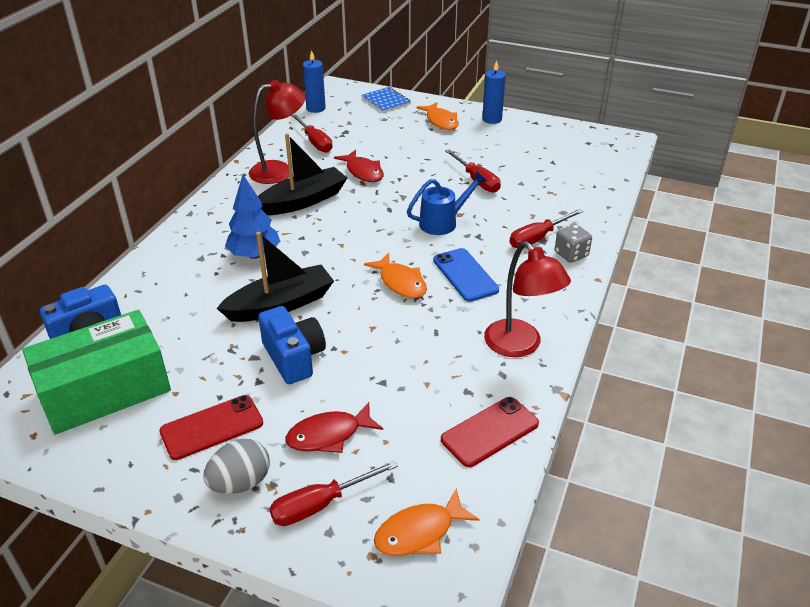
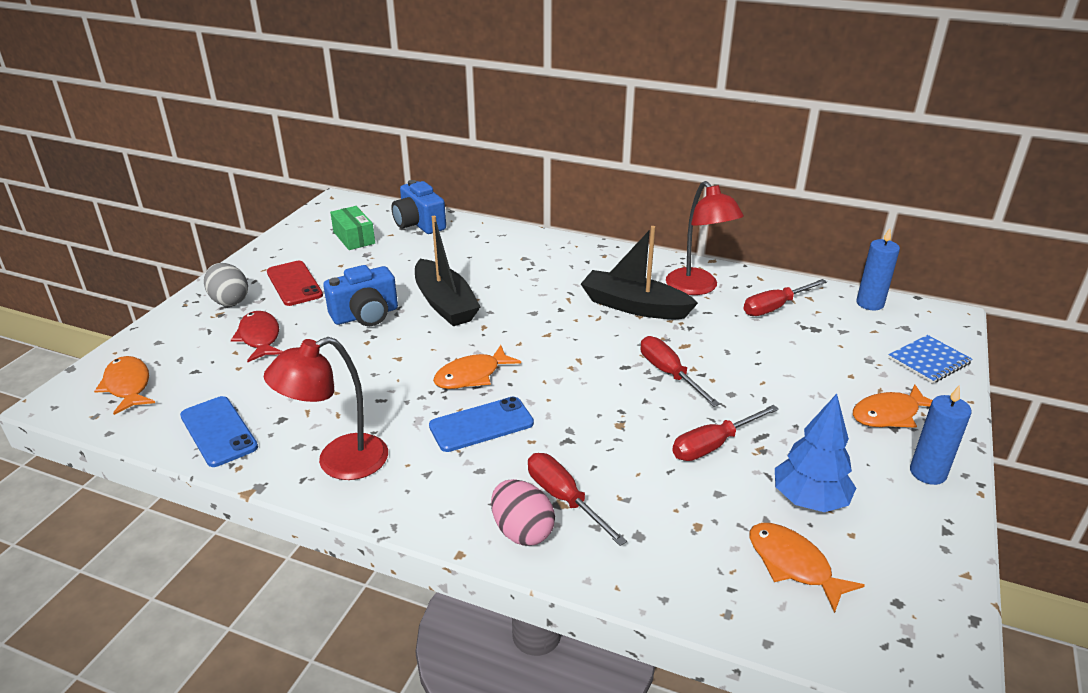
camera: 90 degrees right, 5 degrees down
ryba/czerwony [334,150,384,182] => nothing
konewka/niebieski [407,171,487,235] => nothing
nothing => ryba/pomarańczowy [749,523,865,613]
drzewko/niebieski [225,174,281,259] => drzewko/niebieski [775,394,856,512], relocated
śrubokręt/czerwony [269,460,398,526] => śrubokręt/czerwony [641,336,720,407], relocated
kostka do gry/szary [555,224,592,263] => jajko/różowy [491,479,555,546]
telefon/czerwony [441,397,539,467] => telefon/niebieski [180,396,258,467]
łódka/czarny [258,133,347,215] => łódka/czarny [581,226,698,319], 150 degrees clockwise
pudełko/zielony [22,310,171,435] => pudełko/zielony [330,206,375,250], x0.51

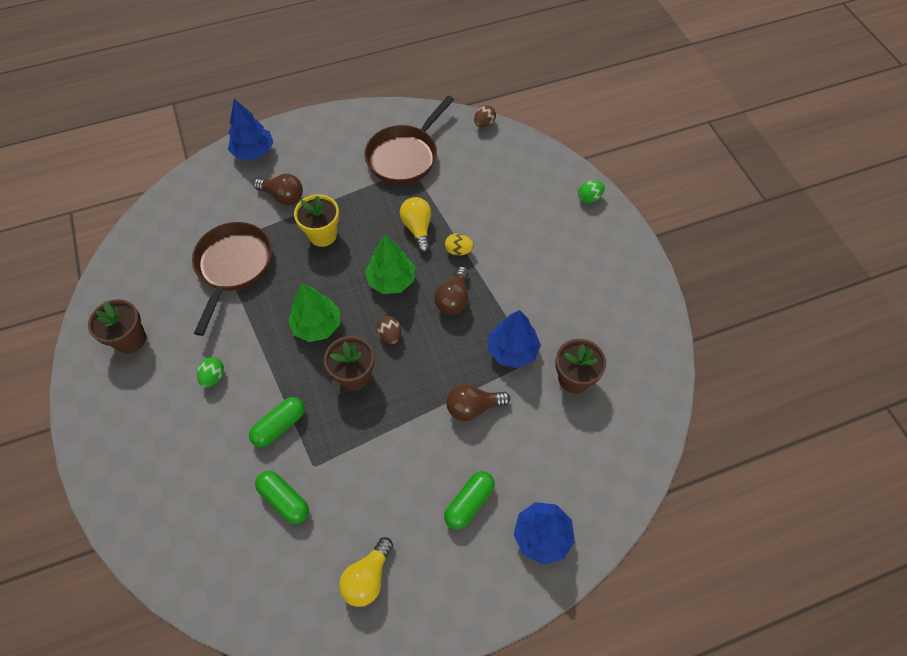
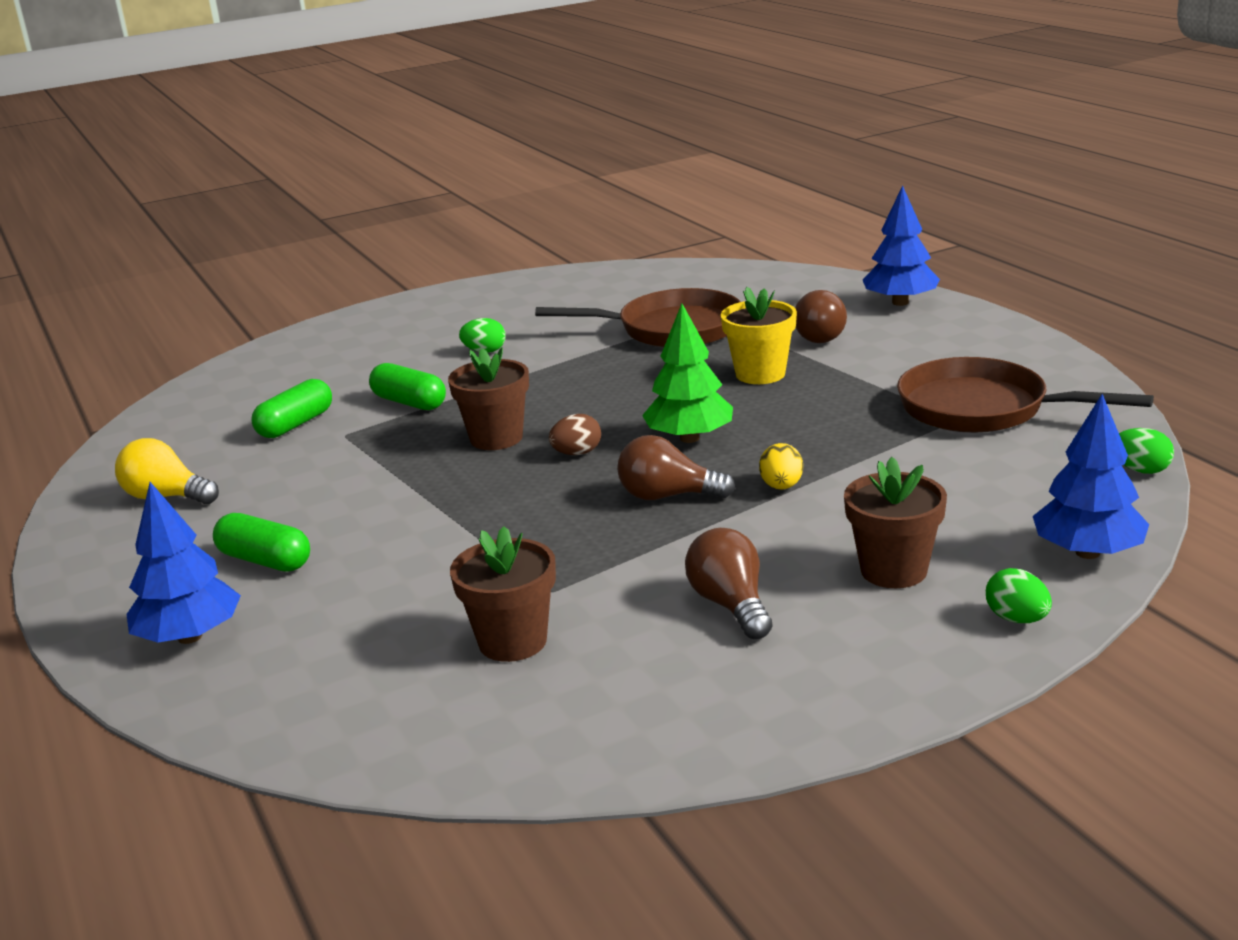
camera: 85 degrees right, 35 degrees down
drzewko/zielony [288,283,340,342] => nothing
żarówka/żółty [400,197,431,253] => nothing
doniczka/brązowy [88,299,146,353] => doniczka/brązowy [844,457,947,588], relocated
żarówka/brązowy [446,384,510,421] => żarówka/brązowy [685,528,773,639], relocated
drzewko/niebieski [488,310,541,368] => drzewko/niebieski [1033,394,1149,559], relocated
jajko/brązowy [474,105,496,128] => jajko/zielony [1119,428,1174,474]

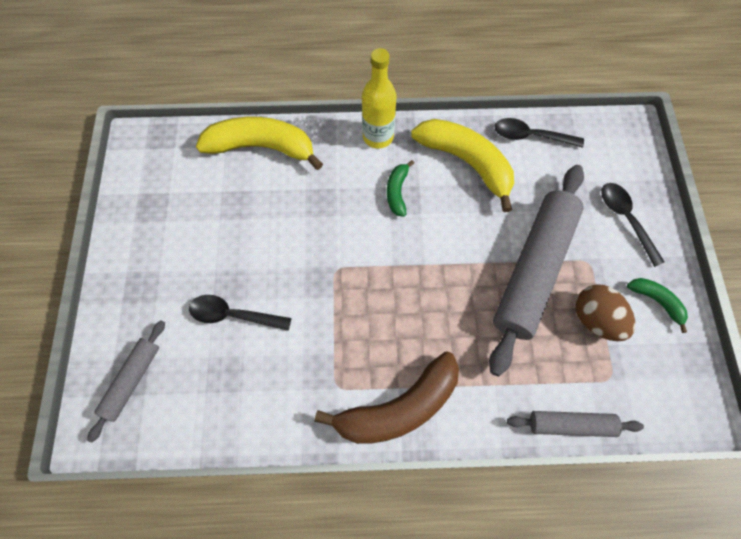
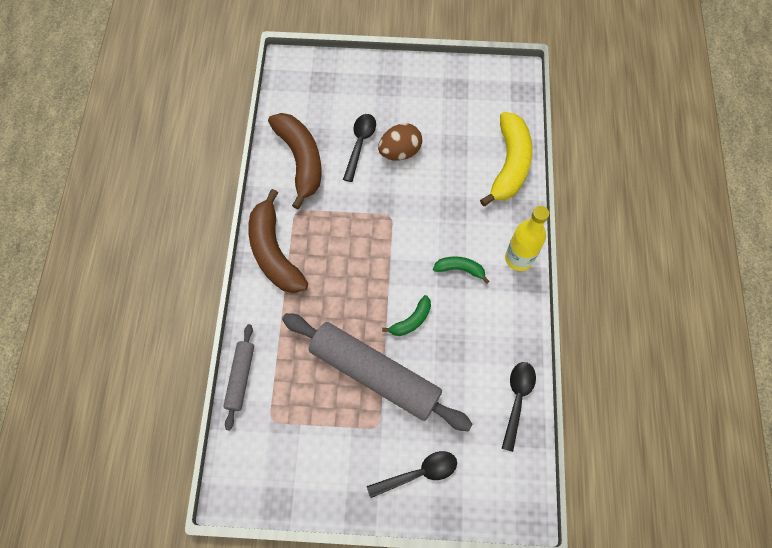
camera: 95 degrees right, 0 degrees up
wałek do ciasta/szary [87,320,165,443] => nothing
banan/żółty [411,119,514,212] => nothing
nothing => banan/brązowy [268,113,321,209]
jajko/brązowy [575,285,635,341] => jajko/brązowy [378,123,422,160], relocated
banan/zielony [627,278,688,333] => banan/zielony [382,295,431,336], relocated

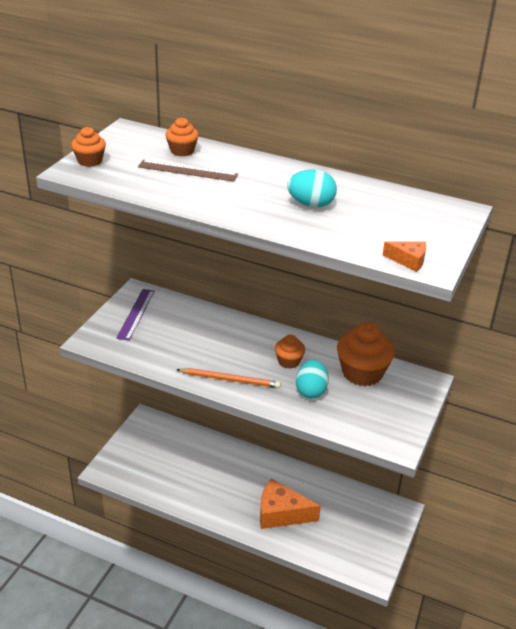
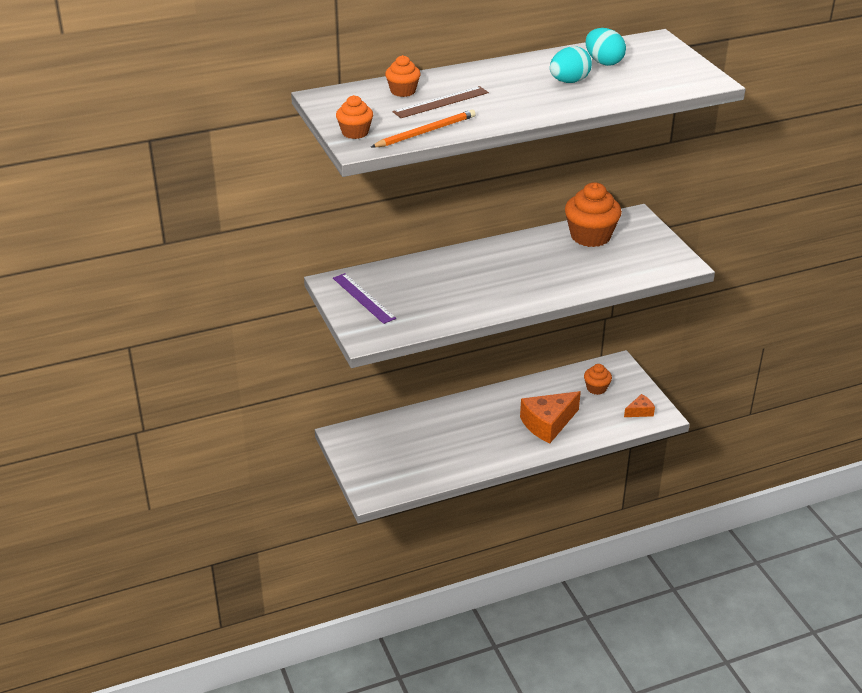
camera: 45 degrees left, 0 degrees up
ołówek/pomarańczowy [176,368,281,388] => ołówek/pomarańczowy [371,110,476,148], relocated
muffinka/pomarańczowy [275,335,305,369] => muffinka/pomarańczowy [584,364,612,395], relocated
jajko/turkusowy [296,360,329,398] => jajko/turkusowy [586,28,626,66], relocated
ser/pomarańczowy [383,241,426,272] => ser/pomarańczowy [624,394,655,417], relocated

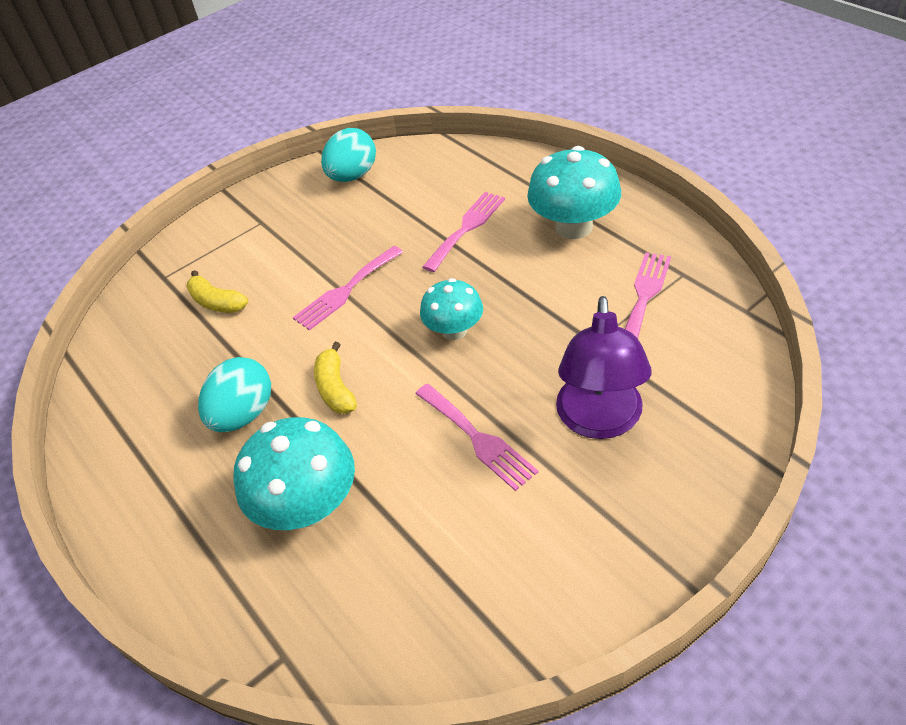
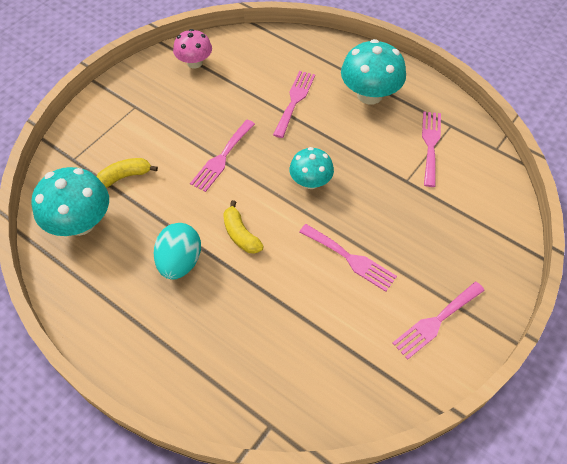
camera: 20 degrees left, 10 degrees up
lampka/fioletowy [556,296,652,439] => nothing
nothing => widelec/różowy [392,282,485,360]
grzyb/turkusowy [233,417,355,530] => grzyb/turkusowy [31,167,109,236], relocated
jajko/turkusowy [321,128,376,182] => grzyb/różowy [173,29,212,69]
banan/żółty [186,270,248,313] => banan/żółty [96,158,158,188], 135 degrees clockwise

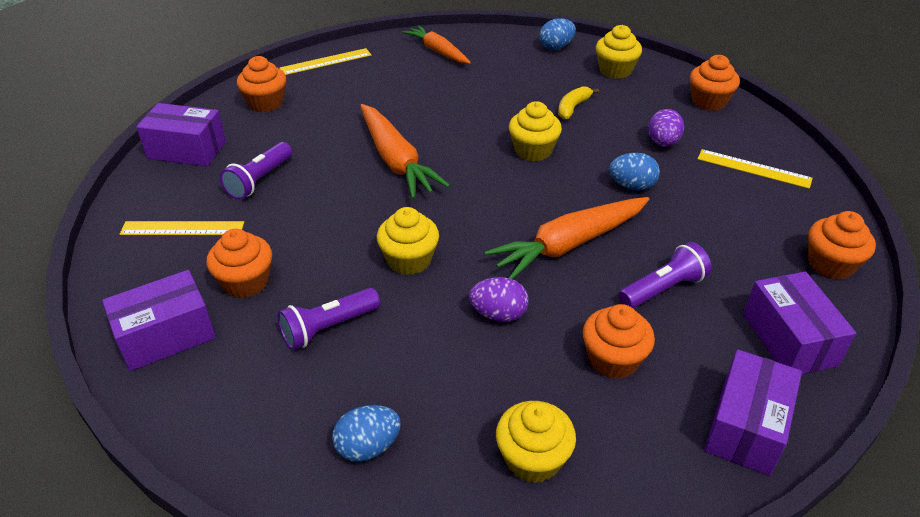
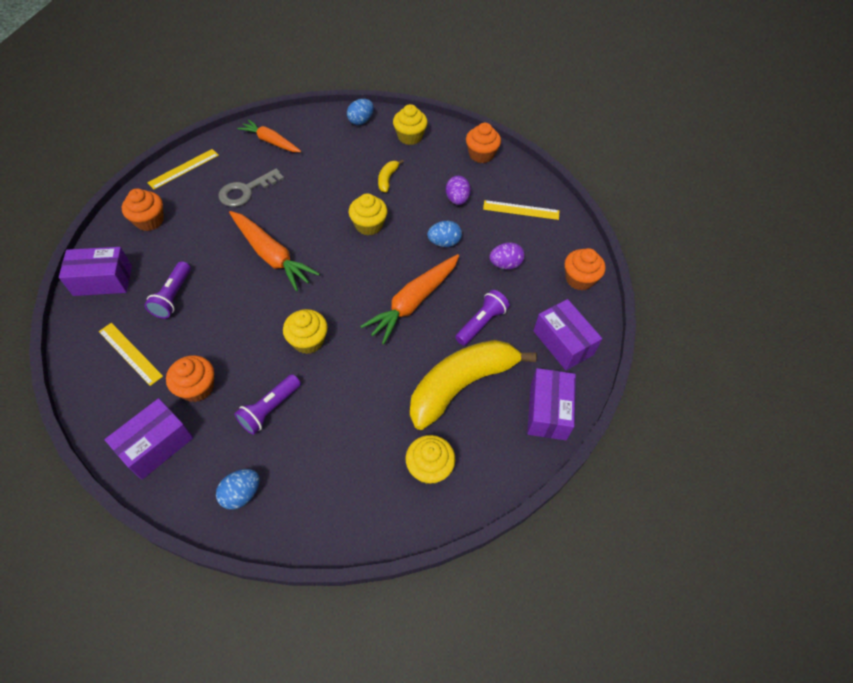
camera: 20 degrees left, 15 degrees up
nothing => klucz/szary [218,168,284,207]
jajko/niebieski [332,405,401,462] => jajko/niebieski [216,469,260,510], relocated
jajko/fioletowy [469,277,528,322] => jajko/fioletowy [489,242,525,270], relocated
muffinka/pomarańczowy [583,304,655,379] => banan/żółty [410,340,537,430]
linijka/żółty [120,221,244,235] => linijka/żółty [99,323,163,386], 60 degrees clockwise

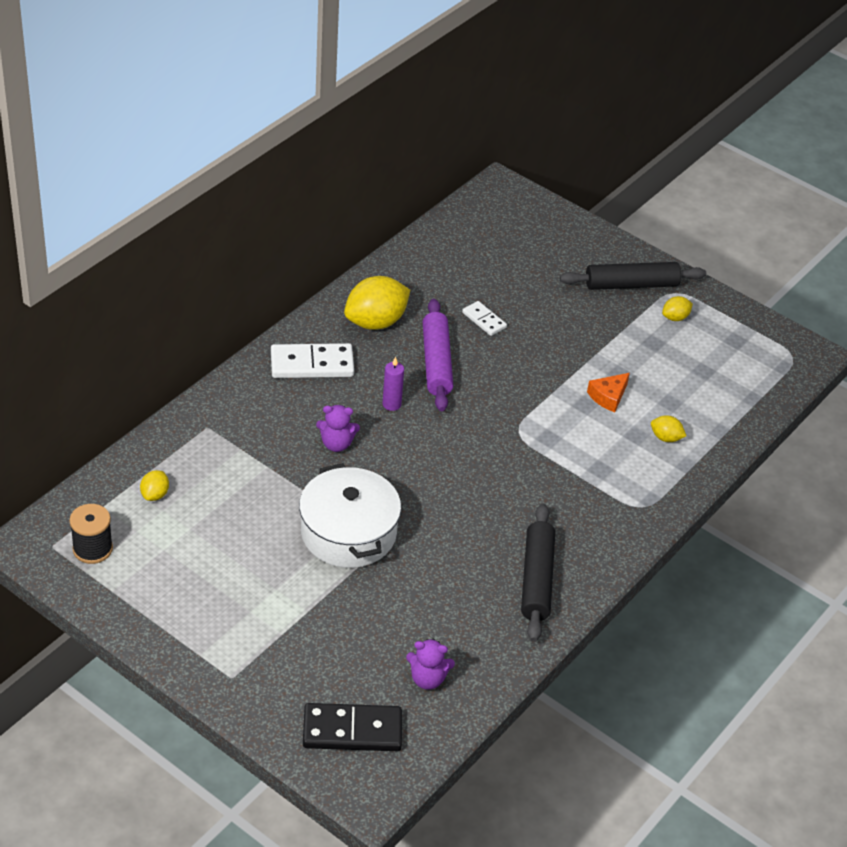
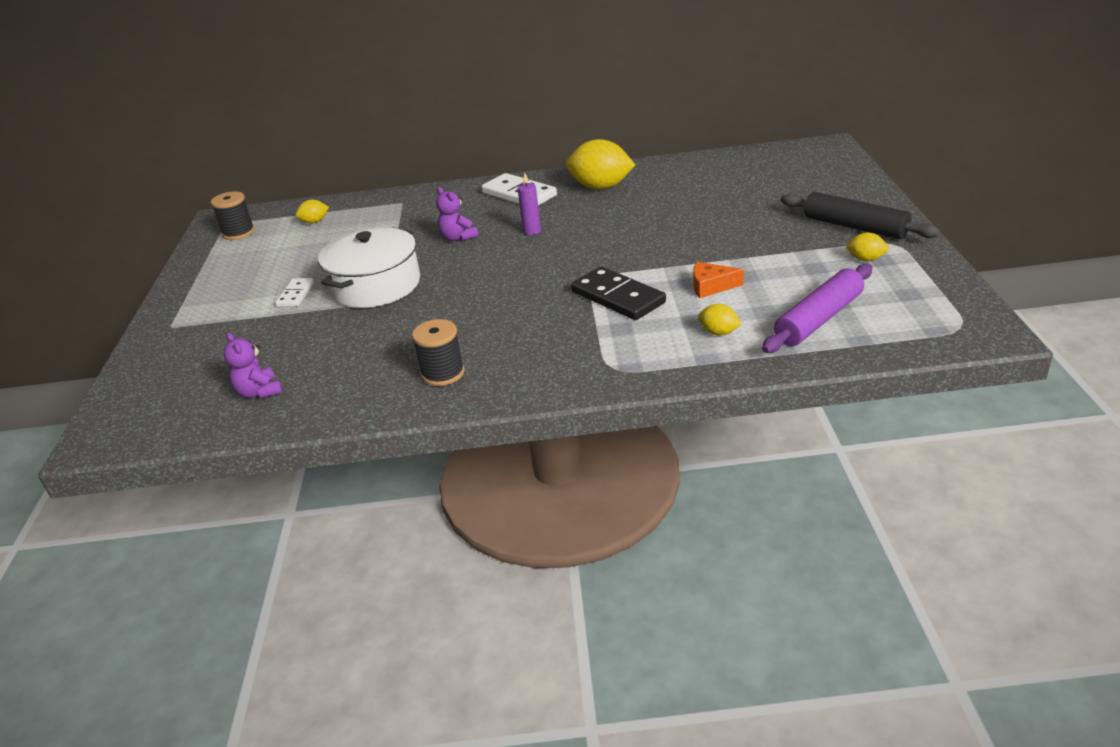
camera: 55 degrees right, 10 degrees down
kostka domina/czarny [303,703,402,751] => kostka domina/czarny [571,267,666,320], relocated
wałek do ciasta/fioletowy [423,299,453,411] => wałek do ciasta/fioletowy [762,264,872,353], relocated
kostka domina/biały [462,301,507,336] => kostka domina/biały [275,278,314,307], relocated
wałek do ciasta/czarny [521,504,555,642] => szpulka/czarny [412,319,464,386]
cytryna/żółty [651,415,686,442] => cytryna/żółty [698,304,741,336], 45 degrees counterclockwise

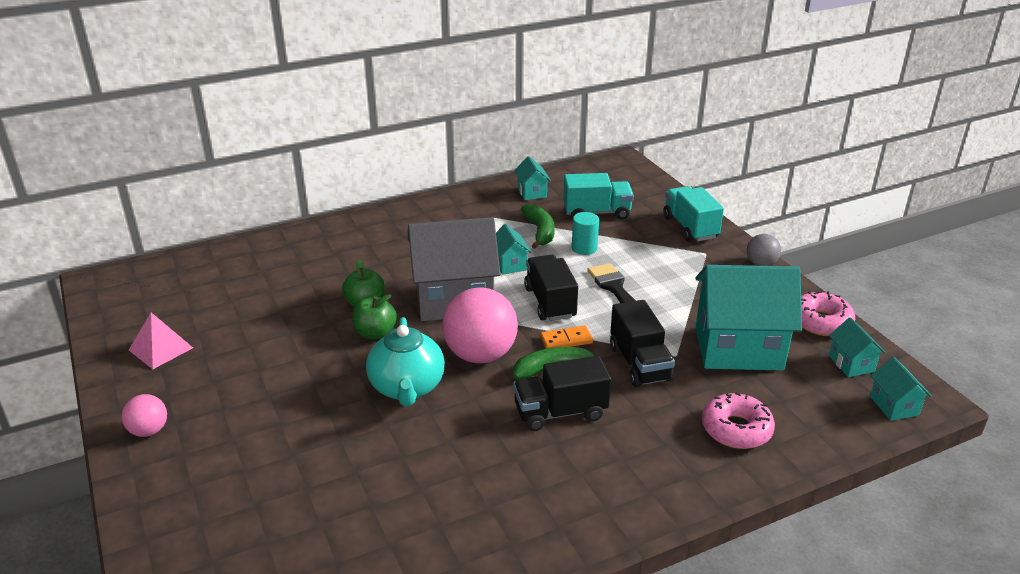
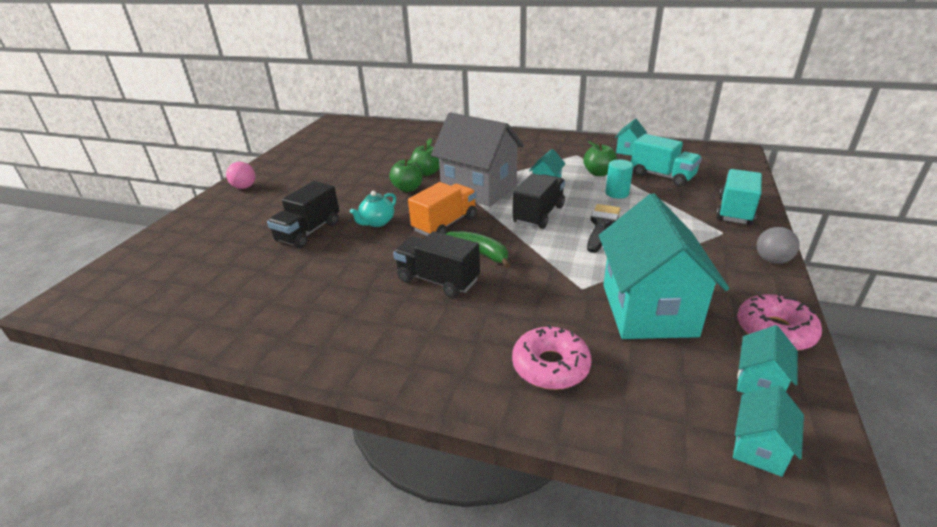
camera: 45 degrees right, 0 degrees up
piramida/różowy [129,312,193,369] => nothing
kostka domina/pomarańczowy [540,326,593,349] => nothing
ciężarówka/czarny [610,300,675,387] => ciężarówka/czarny [267,181,340,248], relocated
piłka/różowy [442,287,518,363] => ciężarówka/pomarańczowy [408,182,477,236]
banan/zielony [521,204,555,249] => jabłko/zielony [584,141,617,176]
domek/turkusowy [695,265,802,371] => domek/turkusowy [599,193,729,339], 45 degrees clockwise
imbryk/turkusowy [366,317,445,407] => imbryk/turkusowy [350,191,396,227], x0.59

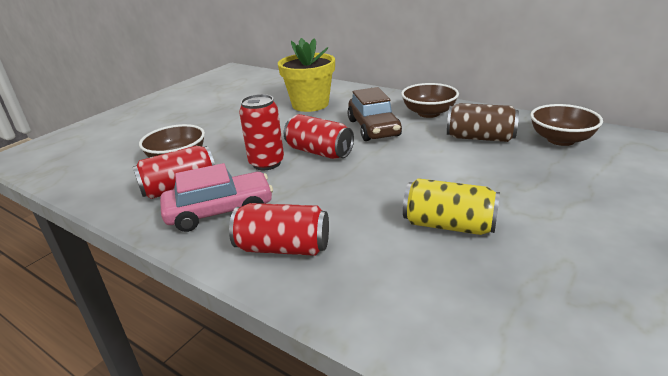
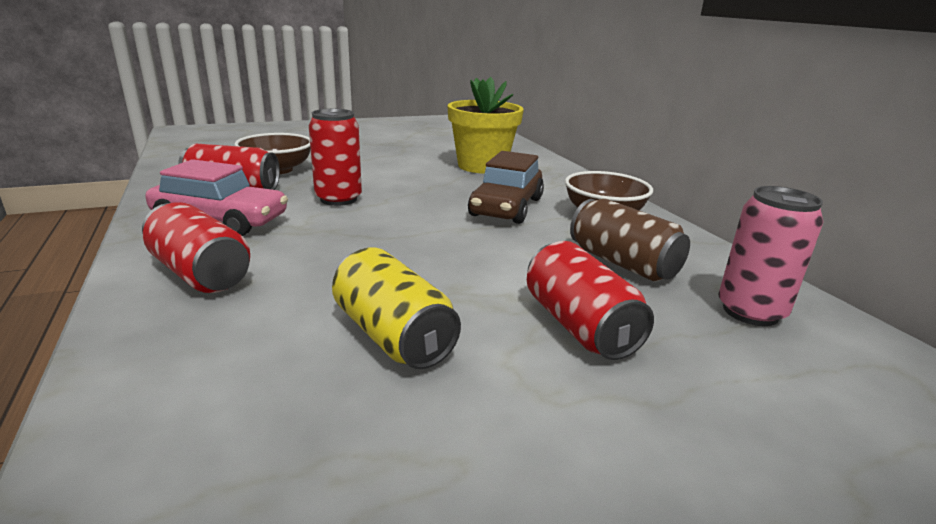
camera: 30 degrees right, 5 degrees down
puszka/czerwony [284,114,354,159] => puszka/czerwony [527,241,654,360], relocated
miska/brązowy [530,104,603,146] => puszka/różowy [718,186,823,326]

